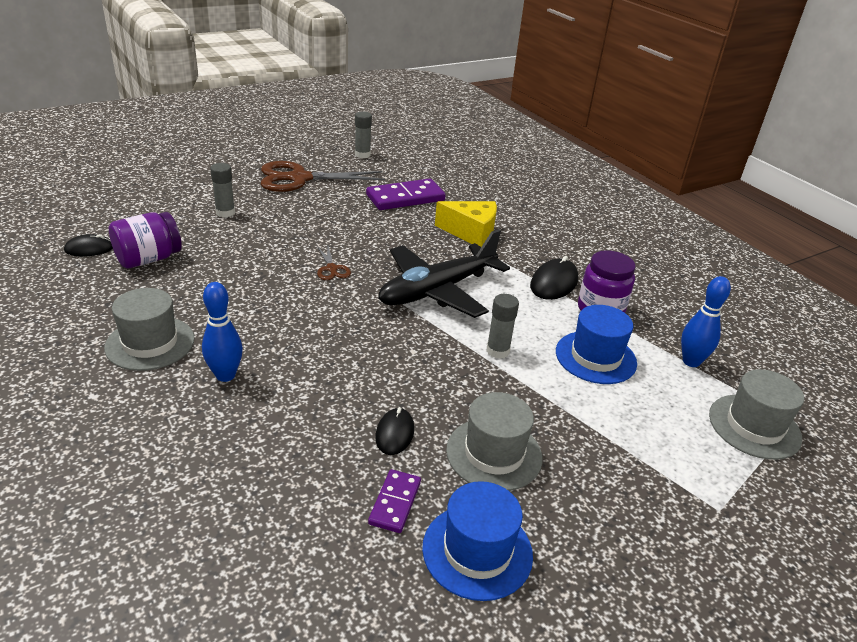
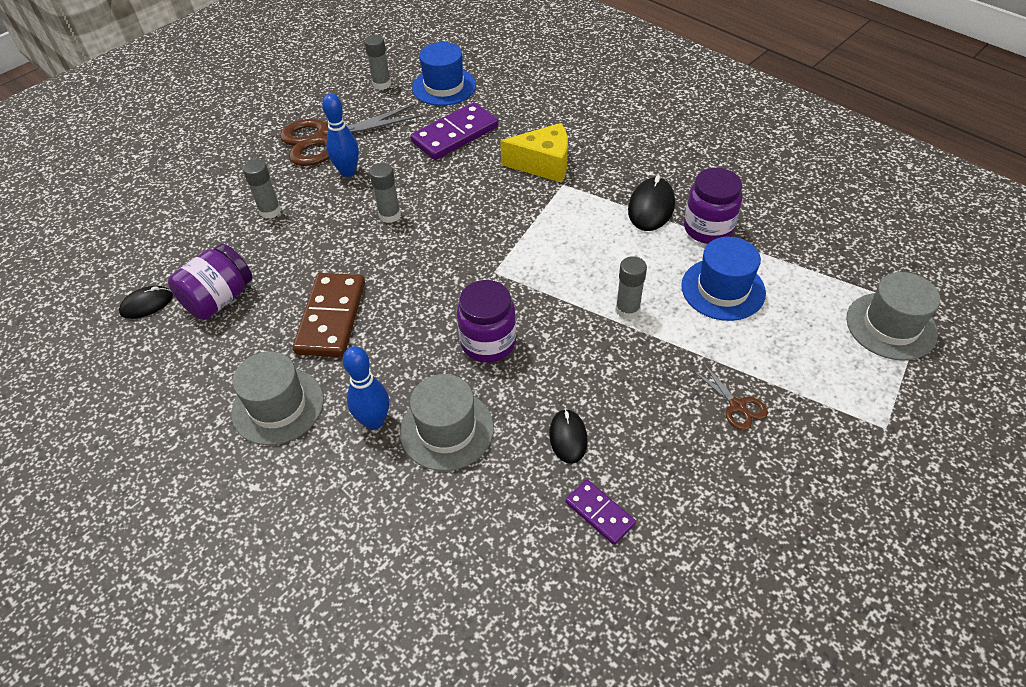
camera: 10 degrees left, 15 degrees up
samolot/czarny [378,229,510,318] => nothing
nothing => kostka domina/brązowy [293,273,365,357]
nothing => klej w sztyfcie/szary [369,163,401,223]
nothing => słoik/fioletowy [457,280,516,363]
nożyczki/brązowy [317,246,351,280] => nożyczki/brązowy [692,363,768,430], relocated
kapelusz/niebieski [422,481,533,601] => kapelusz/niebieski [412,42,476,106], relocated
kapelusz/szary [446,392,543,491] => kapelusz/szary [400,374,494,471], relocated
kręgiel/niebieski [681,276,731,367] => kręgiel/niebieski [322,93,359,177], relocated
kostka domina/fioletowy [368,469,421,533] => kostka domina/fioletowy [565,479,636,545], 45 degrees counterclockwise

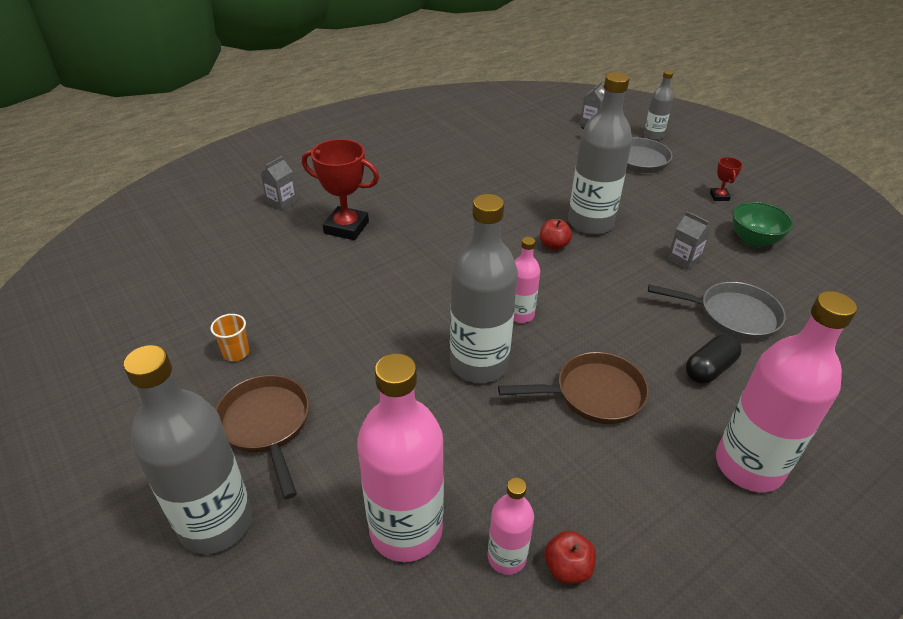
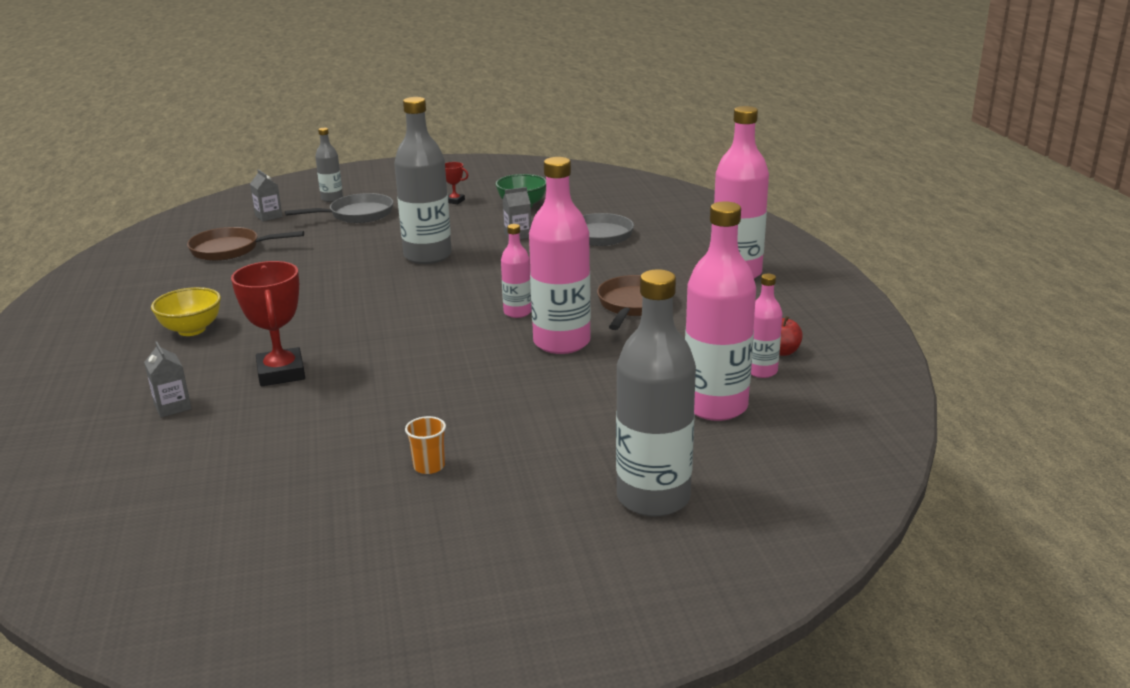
camera: 65 degrees left, 15 degrees down
jabłko/czerwony [540,219,572,250] => nothing
kapsułka/czarny [686,334,742,384] => nothing
nothing => miska/żółty [151,287,221,336]
patelnia/brązowy [216,375,309,499] => patelnia/brązowy [187,227,304,261], relocated
butelka/szary [450,194,518,383] => butelka/różowy [529,157,591,354]
puchar/czerwony [302,139,379,240] => puchar/czerwony [231,261,305,386], 60 degrees counterclockwise

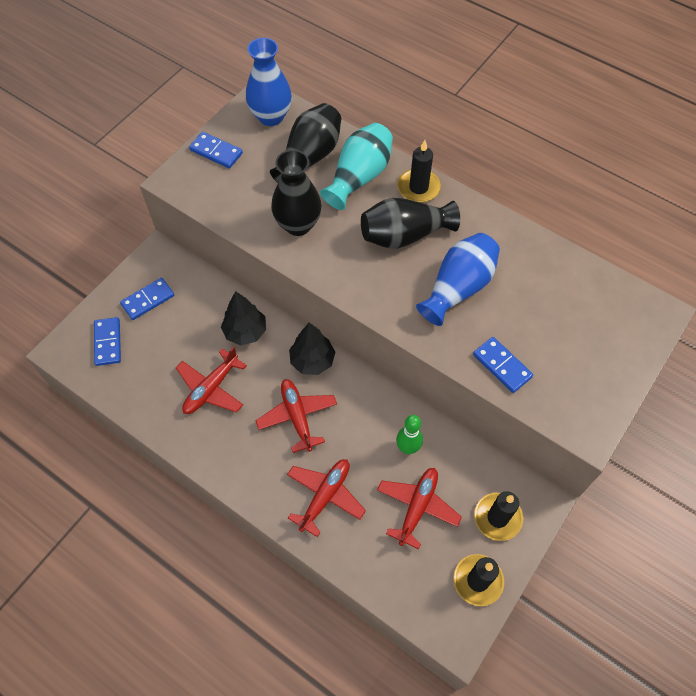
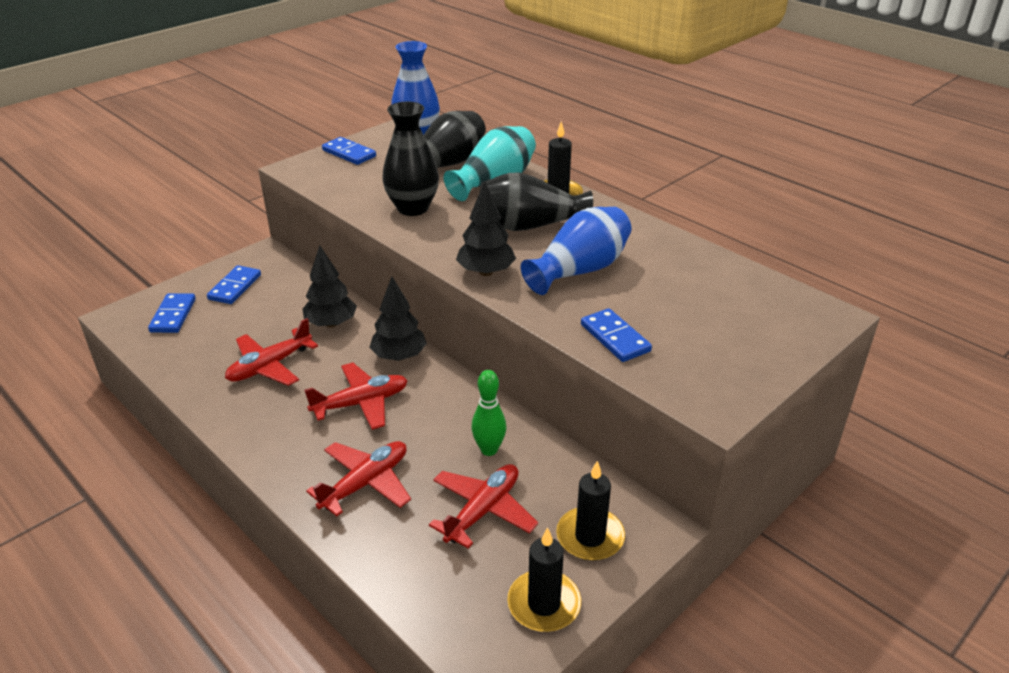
camera: 10 degrees right, 25 degrees down
nothing => drzewko/czarny [456,181,516,276]
kostka domina/niebieski [120,278,174,320] => kostka domina/niebieski [207,265,261,304], 45 degrees counterclockwise
samolot/czerwony [255,379,337,453] => samolot/czerwony [304,363,408,430], 75 degrees clockwise

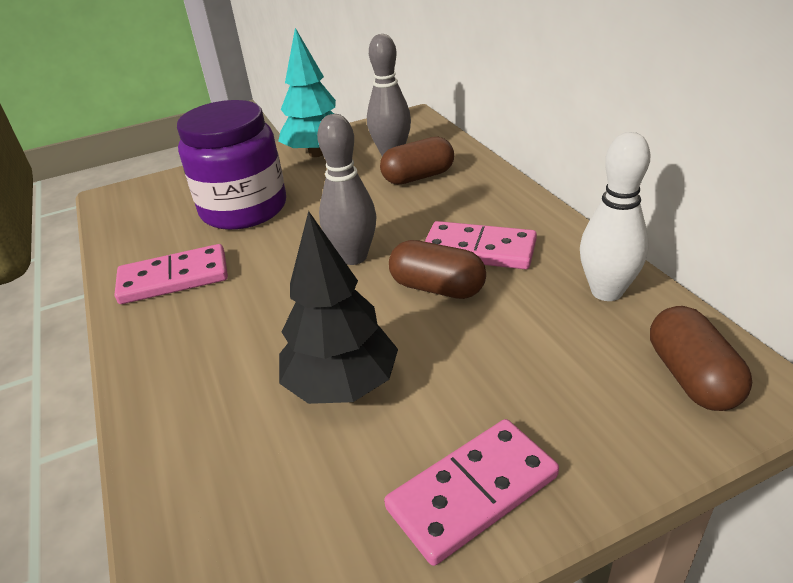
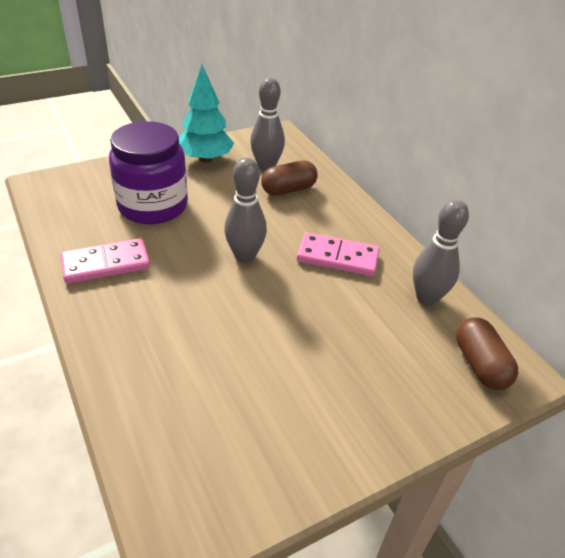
camera: 10 degrees left, 5 degrees up
drzewko/czarny [279,211,398,404] => nothing
kostka domina/różowy [384,419,559,566] => nothing
kapsułka/brązowy [389,240,486,299] => nothing
kręgiel/biały [580,132,650,301] => kręgiel/szary [413,199,469,306]

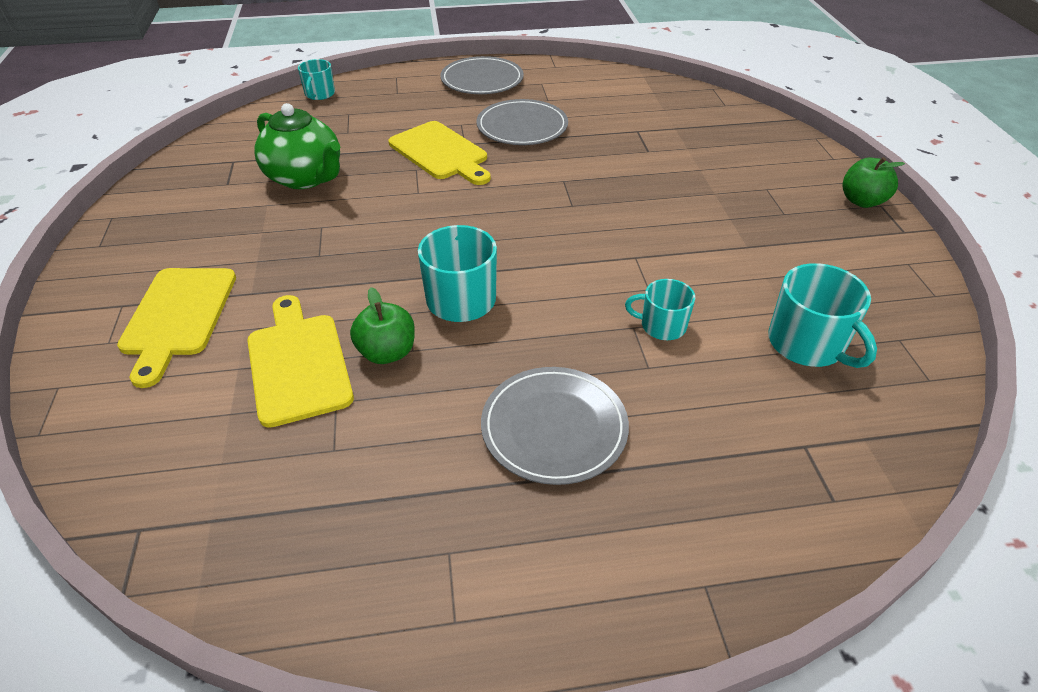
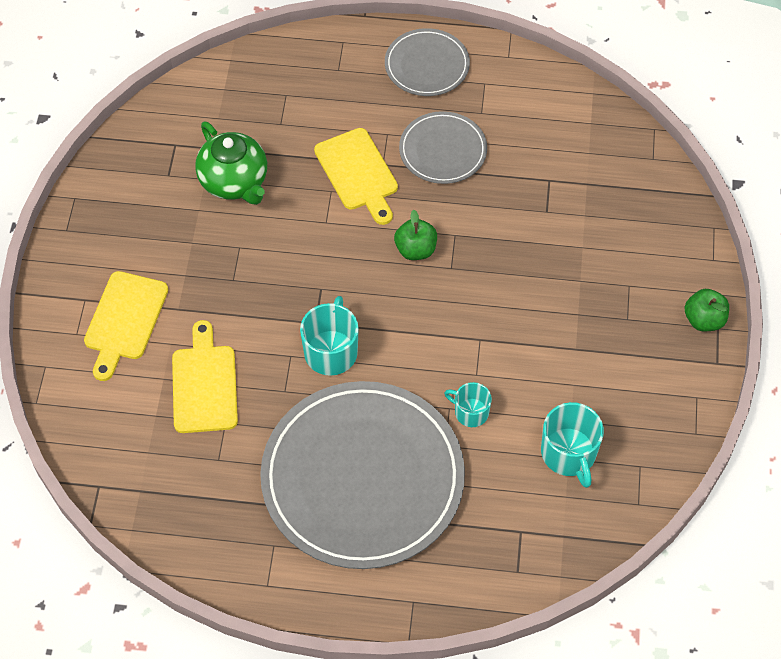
camera: 15 degrees right, 15 degrees up
kubek/turkusowy [298,59,335,100] => nothing
jabłko/zielony [350,287,415,364] => jabłko/zielony [394,210,437,260], relocated
talerz/szary [481,367,629,485] => talerz/szary [260,381,465,569], x2.05

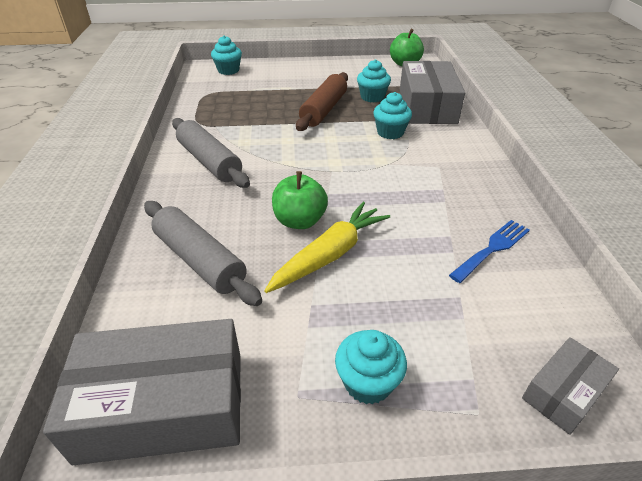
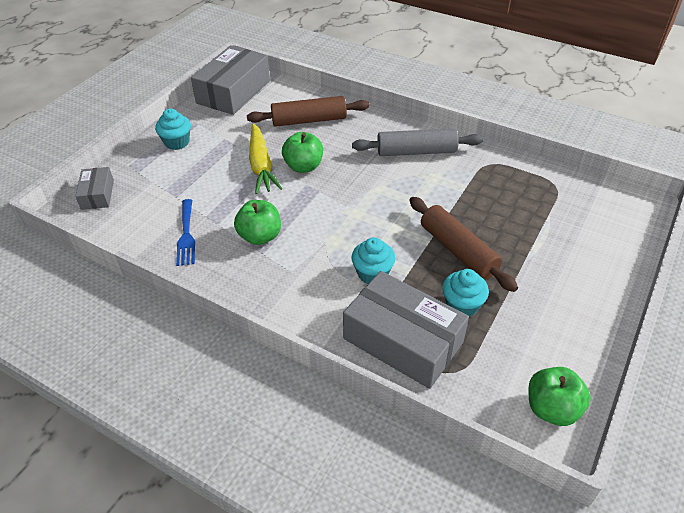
camera: 125 degrees right, 5 degrees up
muffinka/turkusowy [211,36,242,75] => nothing
nothing => jabłko/zielony [234,200,281,245]
wałek do ciasta/szary [144,201,262,306] => wałek do ciasta/brązowy [247,96,370,127]

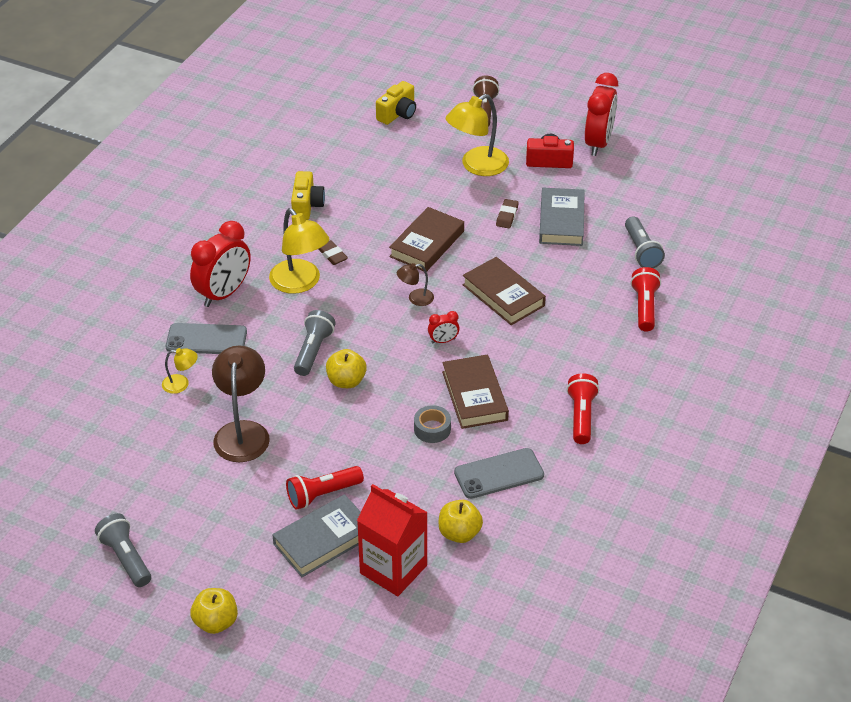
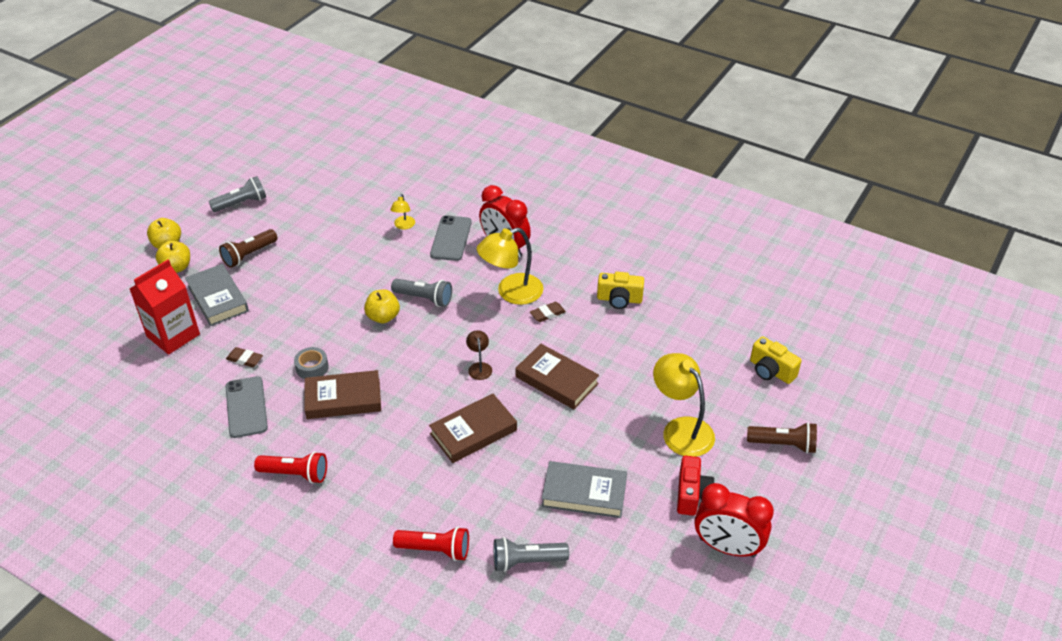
camera: 95 degrees right, 0 degrees up
lampka/brązowy [212,346,270,462] => nothing
latarka/czerwony [286,466,364,510] => nothing
budzik/czerwony [428,311,460,343] => nothing
nothing => latarka/brązowy [219,229,277,268]
jabłko/żółty [439,500,483,543] => jabłko/żółty [156,241,190,273], relocated
gumka do mazania/brązowy [496,199,519,228] => gumka do mazania/brązowy [226,347,263,367], relocated

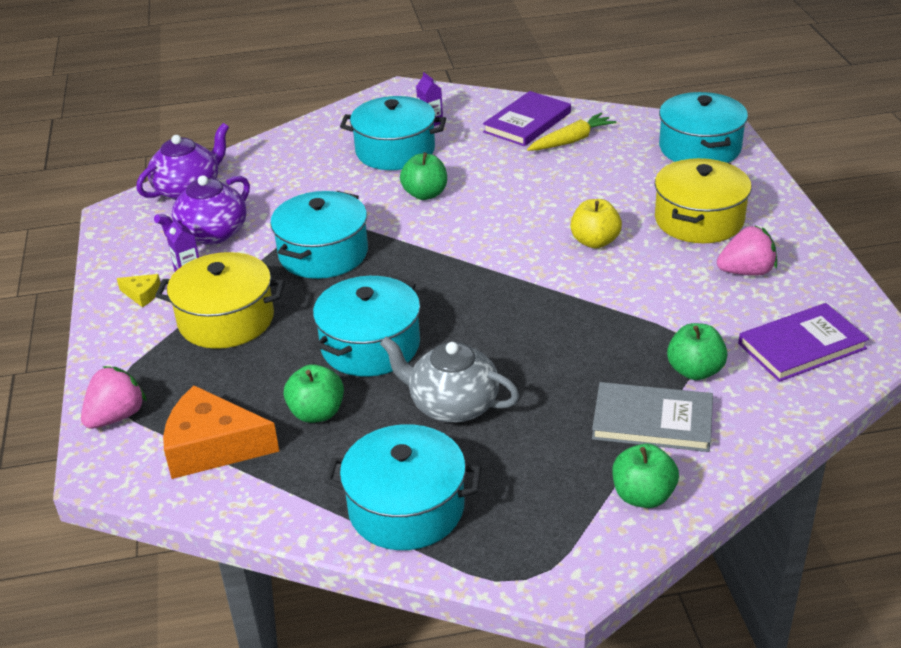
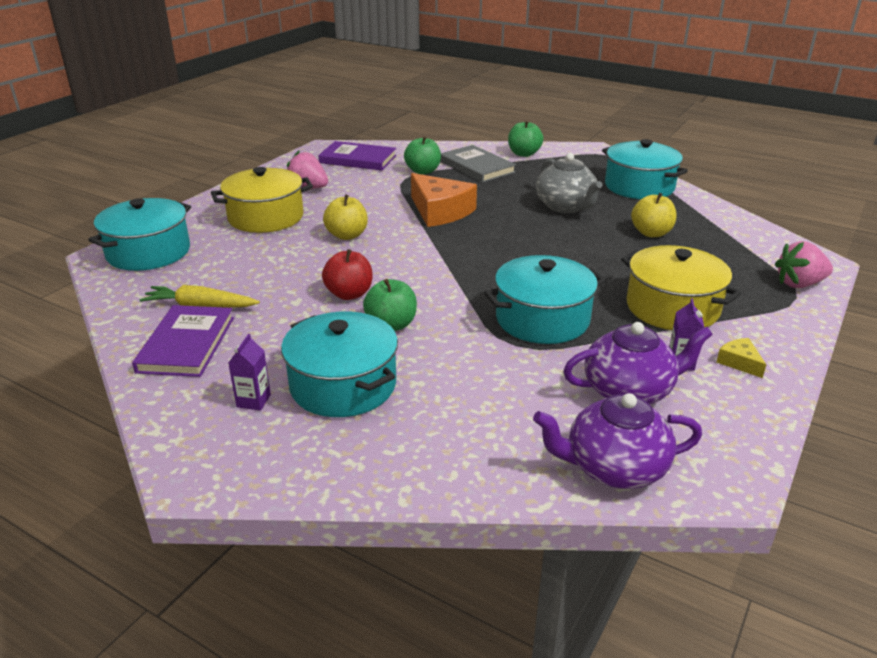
camera: 140 degrees left, 5 degrees down
garnek/turkusowy [313,276,420,377] => nothing
nothing => jabłko/czerwony [322,249,372,300]
ser/pomarańczowy [163,385,279,479] => ser/pomarańczowy [411,173,477,227], relocated
jabłko/zielony [284,364,344,423] => jabłko/żółty [631,193,676,237]
książka/fioletowy [483,91,571,146] => książka/fioletowy [132,305,234,377], 75 degrees counterclockwise

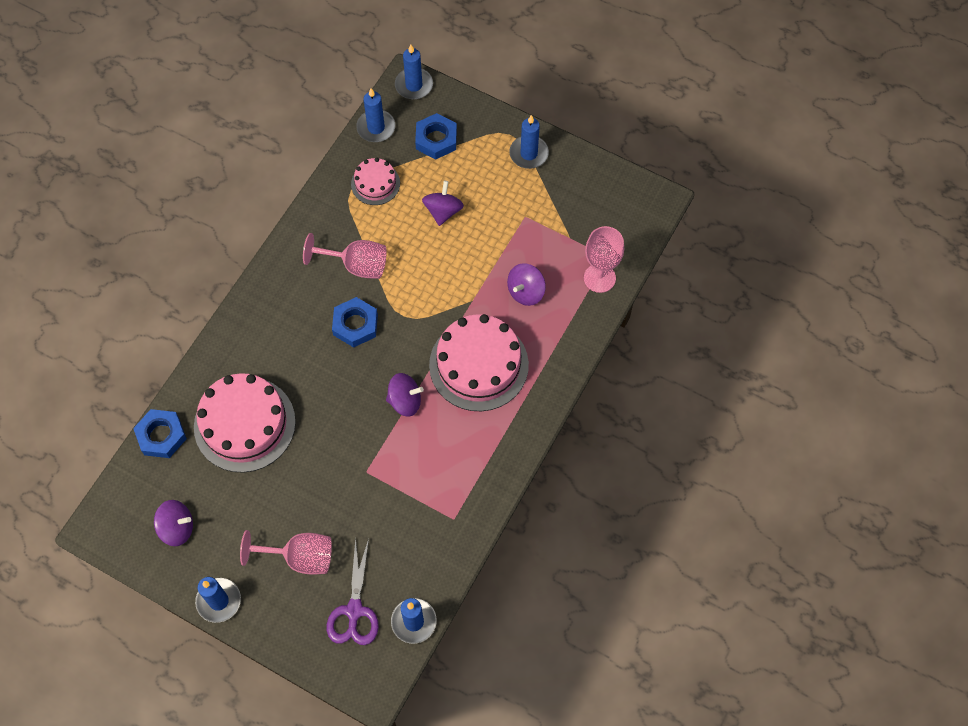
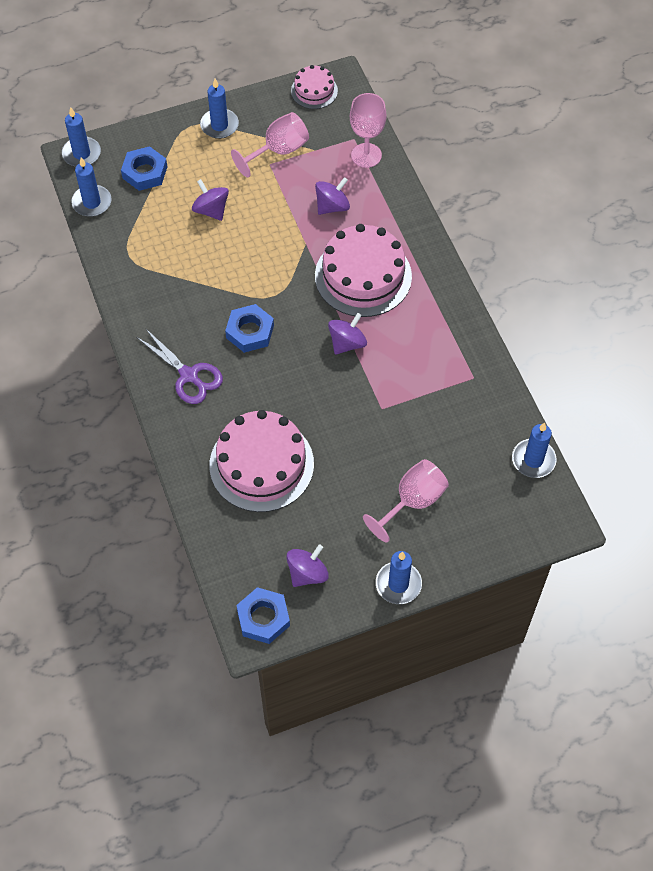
camera: 50 degrees left, 5 degrees down
nakrętka/niebieski [133,409,187,458] => nakrętka/niebieski [236,587,290,644], relocated
kielich/różowy [303,233,387,279] => kielich/różowy [231,112,309,178], relocated
nożyczki/fioletowy [327,538,379,645] => nożyczki/fioletowy [136,328,223,404], relocated
tort/różowy [351,158,400,205] => tort/różowy [291,65,338,109], relocated
bączek/fioletowy [507,263,546,306] => bączek/fioletowy [315,177,350,215], 120 degrees counterclockwise

